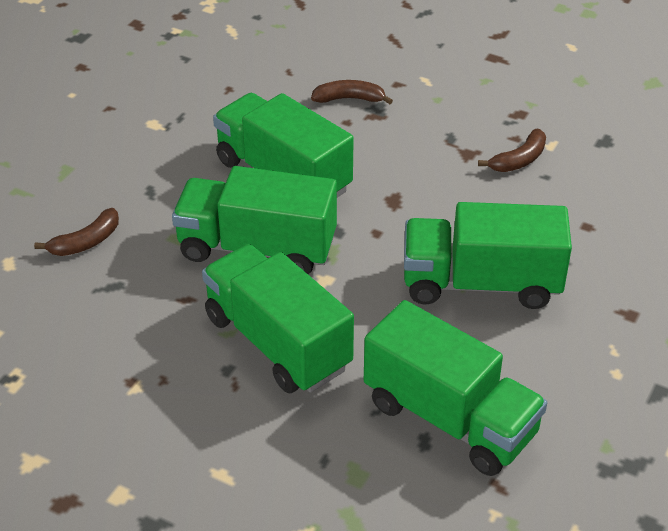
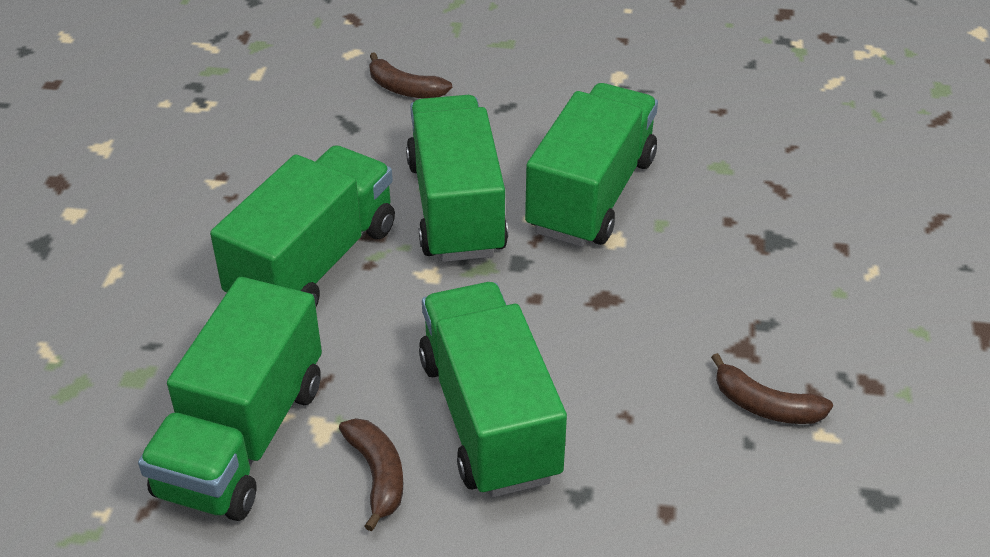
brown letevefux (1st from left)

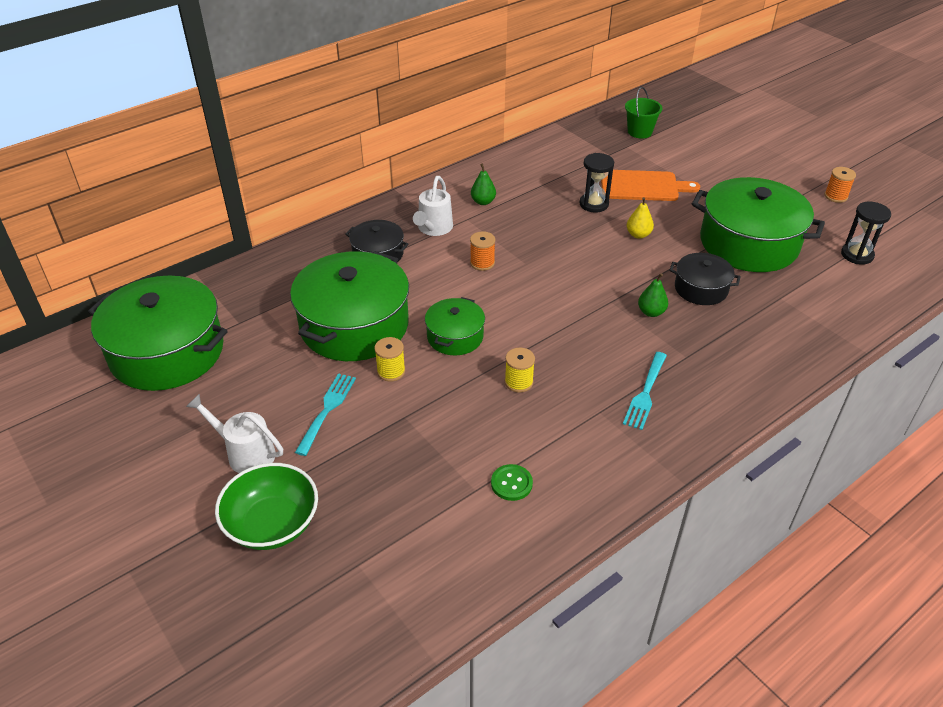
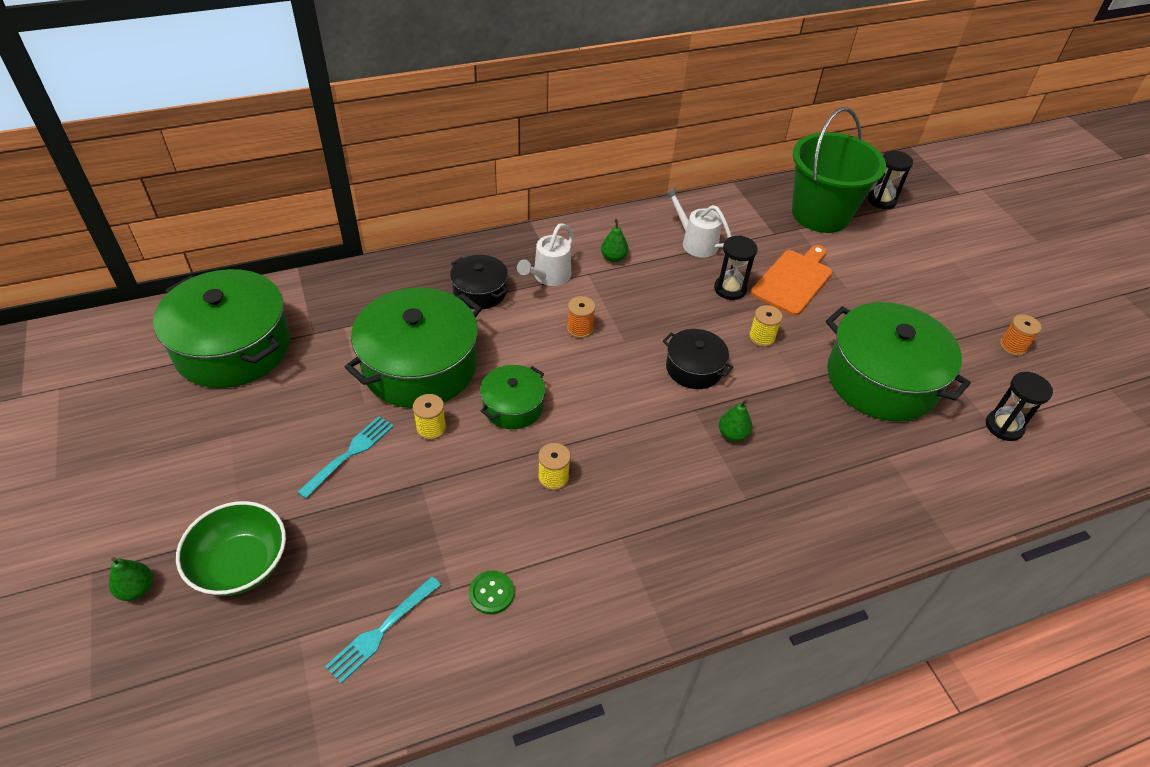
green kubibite (1st from left); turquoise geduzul (2nd from left); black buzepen (2nd from left); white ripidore (2nd from left); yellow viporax (3rd from left); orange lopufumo; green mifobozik; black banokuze (2nd from left)

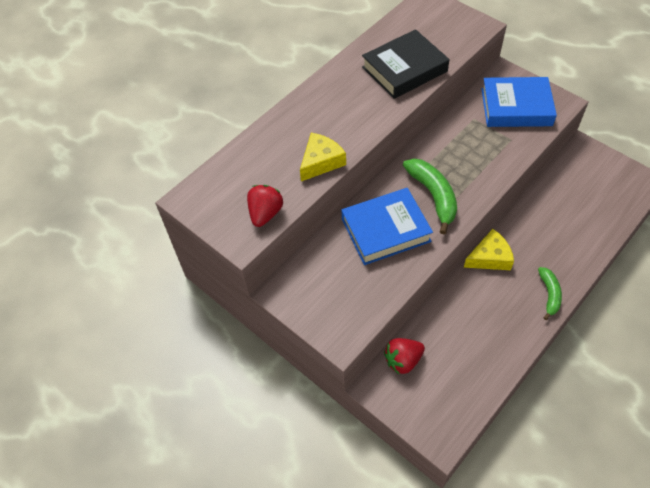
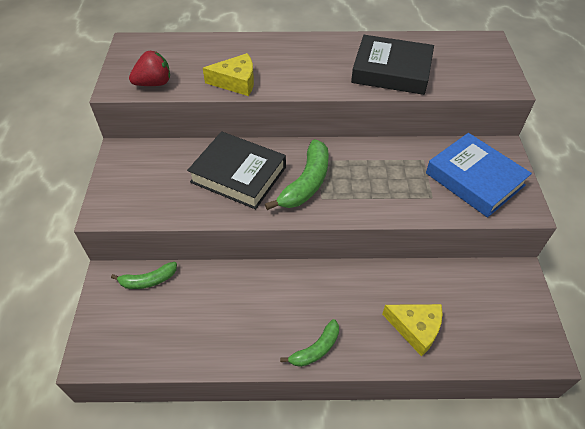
green letevefux (1st from left); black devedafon (1st from left); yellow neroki (2nd from left)

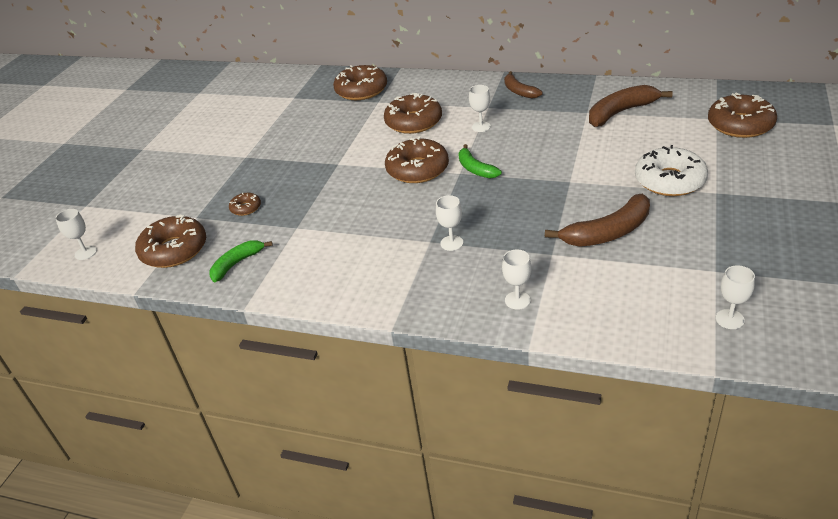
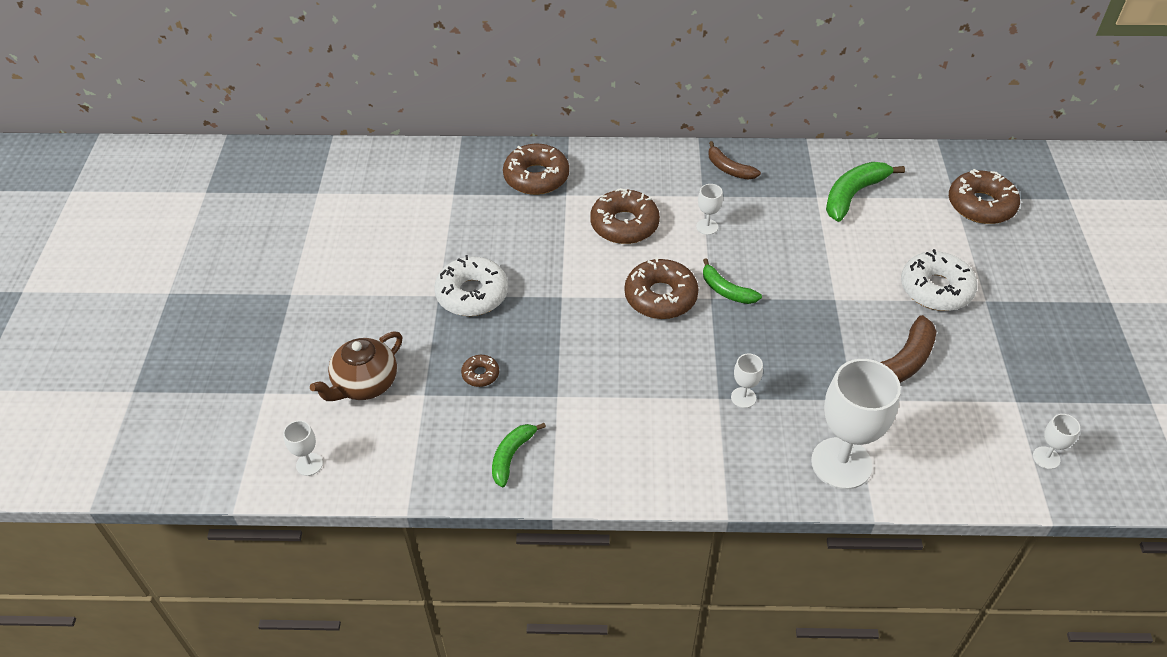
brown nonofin; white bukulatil (1st from left); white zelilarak (4th from left); green letevefux (3rd from left); brown bukulatil (1st from left in the first image)

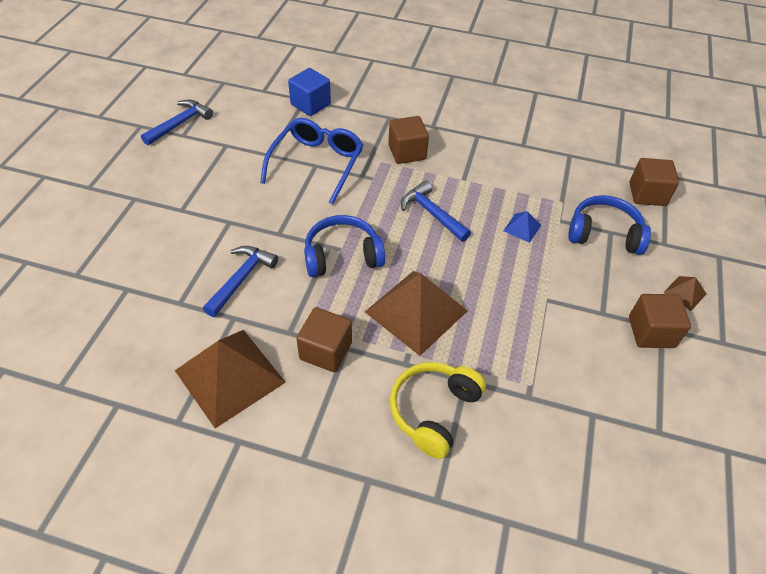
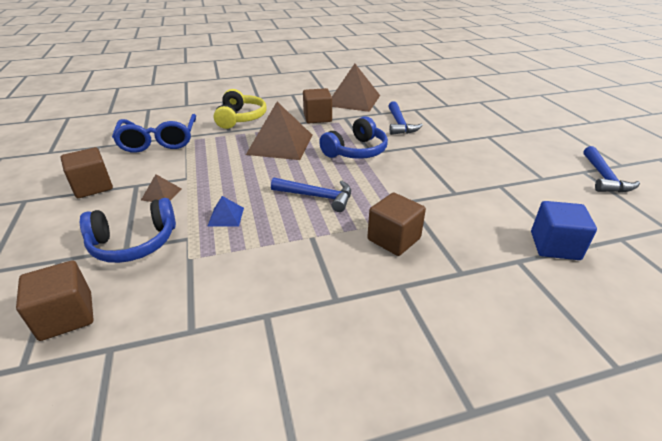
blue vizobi; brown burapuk (1st from left)

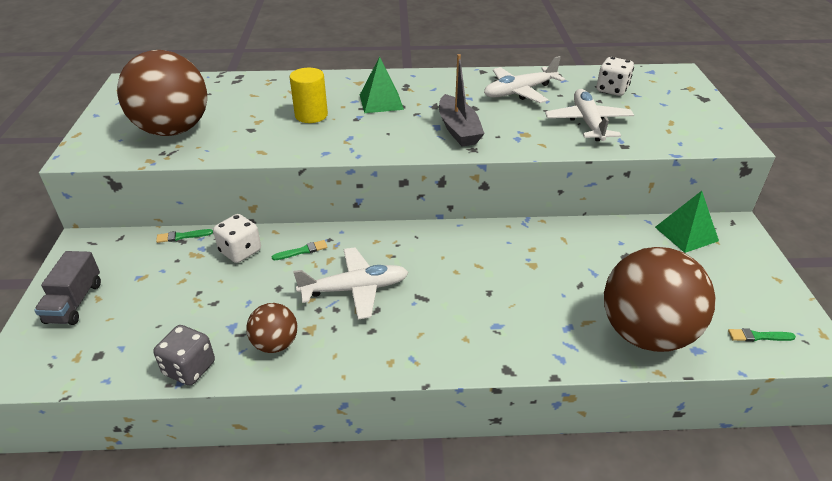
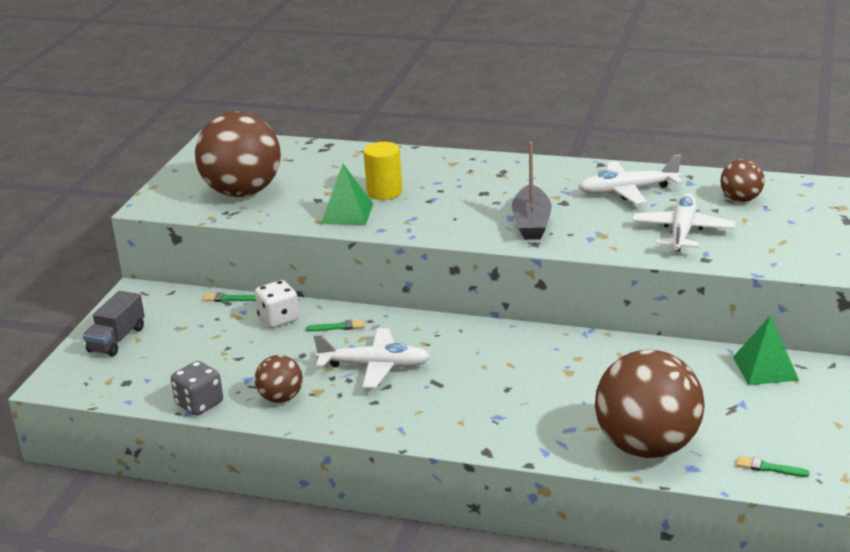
green burapuk (1st from left); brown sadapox (4th from left)

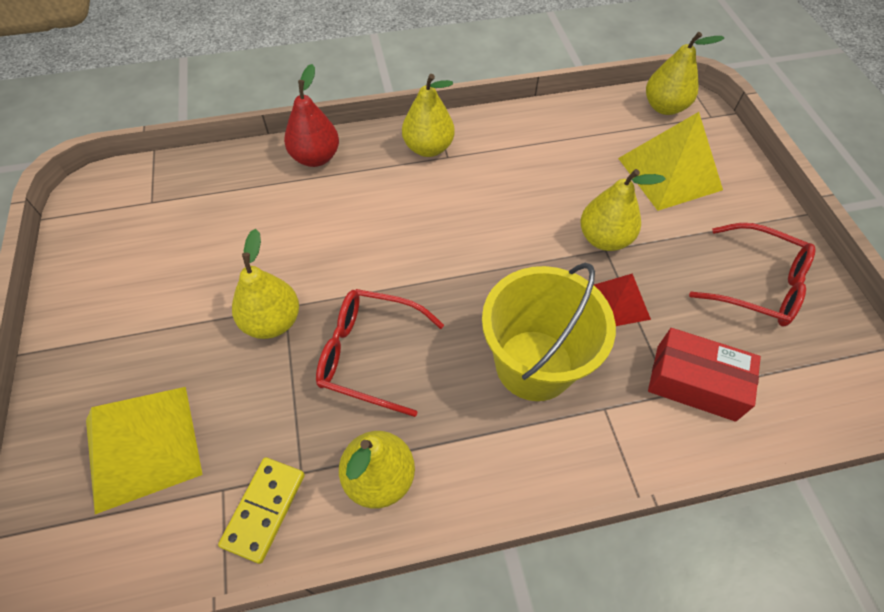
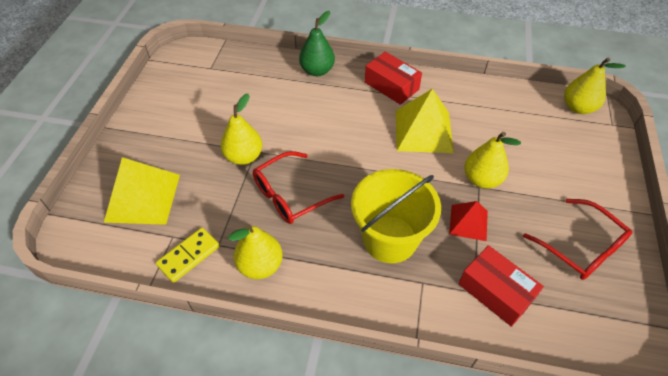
red vizobi (1st from left); green kubibite; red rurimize (1st from left); yellow burapuk (2nd from left)

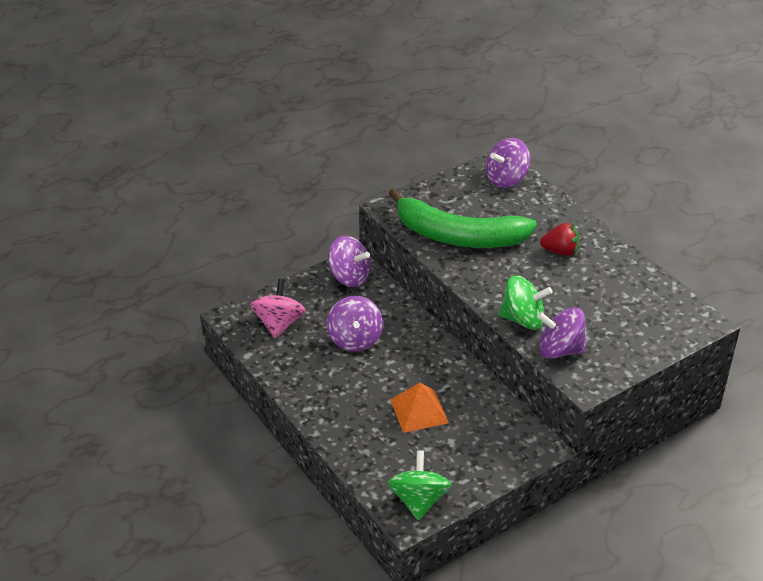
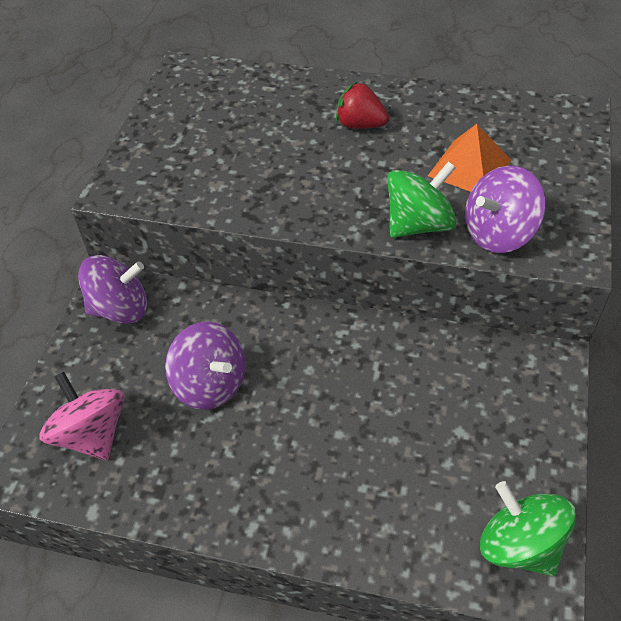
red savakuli; orange burapuk; green letevefux; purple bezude (3rd from left in the first image)

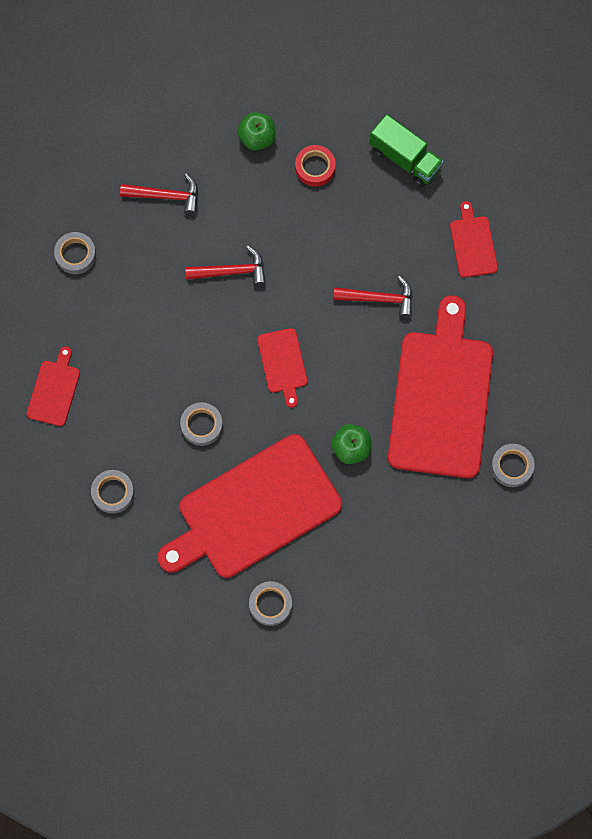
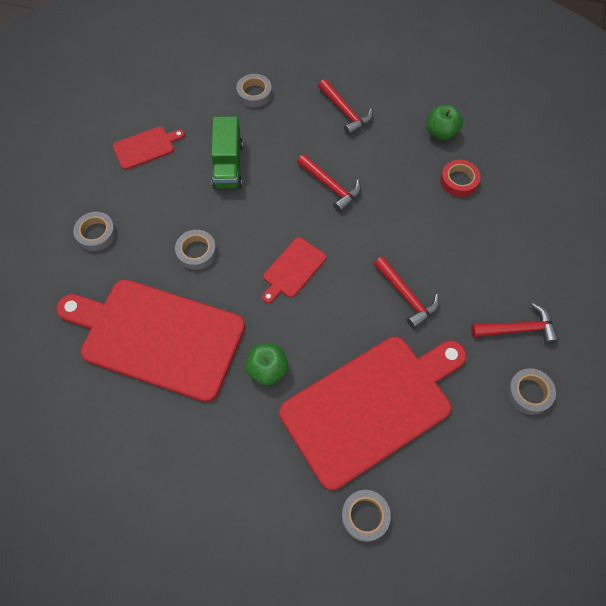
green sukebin; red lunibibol (4th from left); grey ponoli (5th from left)

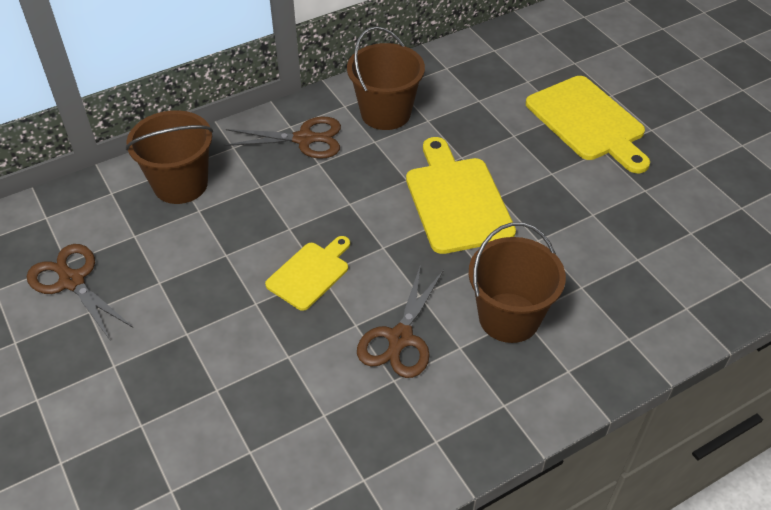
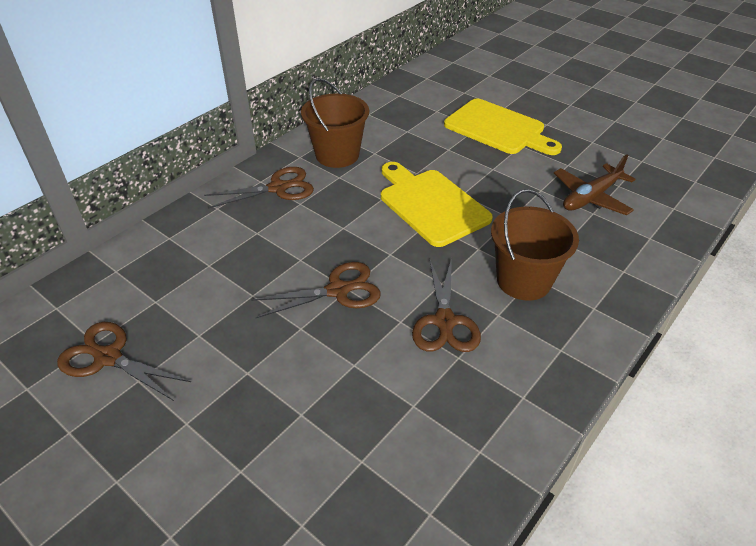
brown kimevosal (3rd from left); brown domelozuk; brown mifobozik (1st from left in the first image)

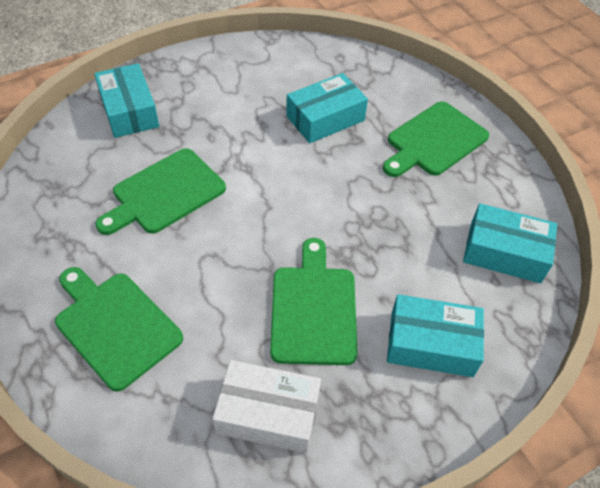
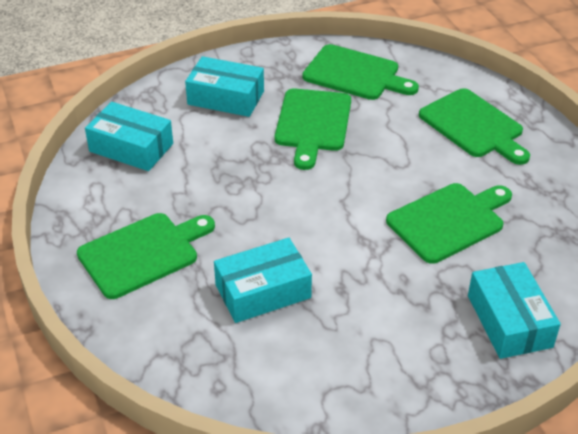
green lopufumo (3rd from left)

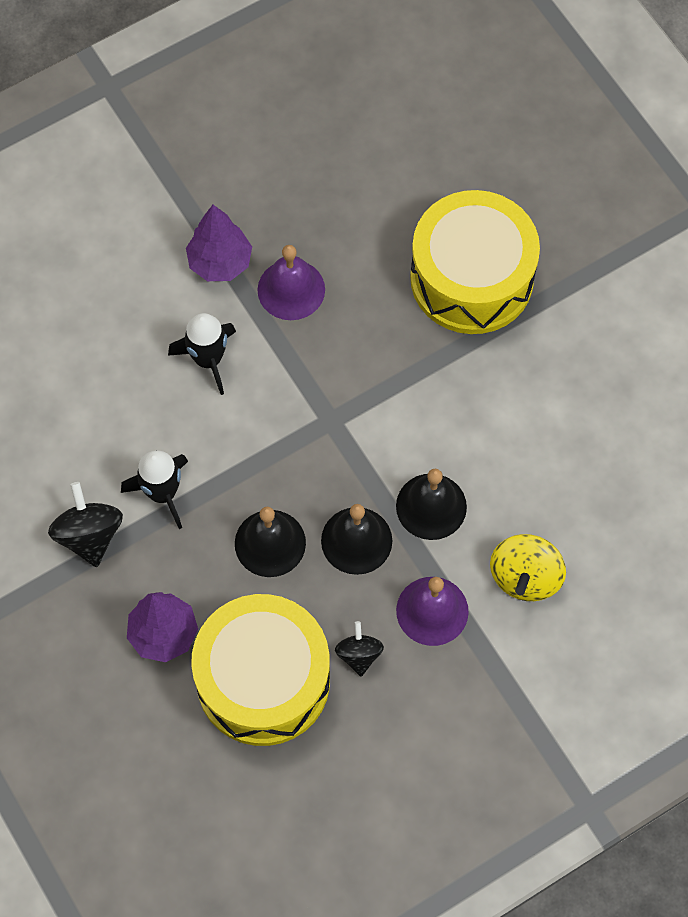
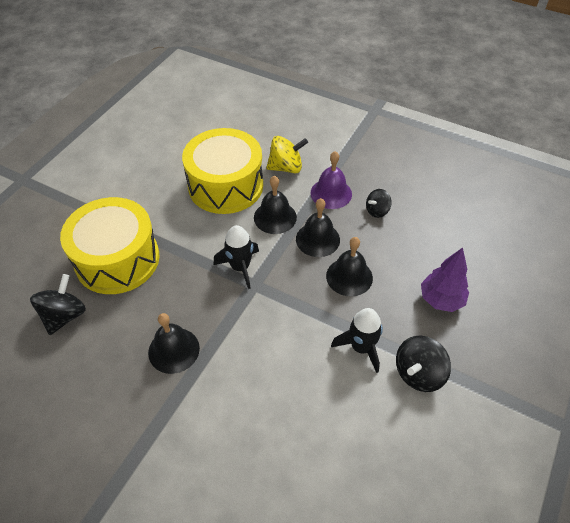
black bezude (1st from left); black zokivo (1st from left); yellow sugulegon (2nd from left); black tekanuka (1st from left); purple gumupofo (2nd from left in the first image)

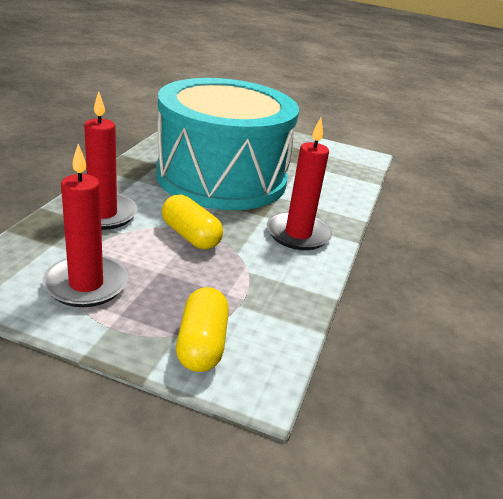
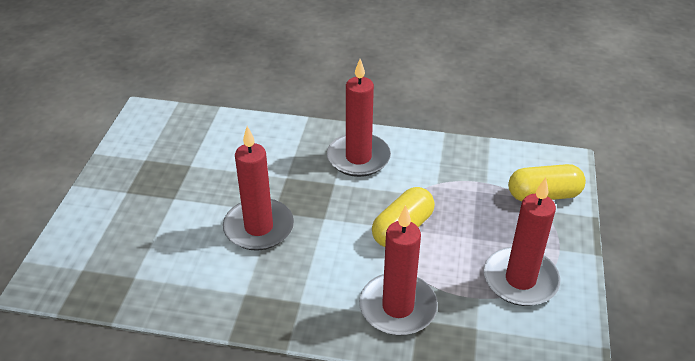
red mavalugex (1st from left)

